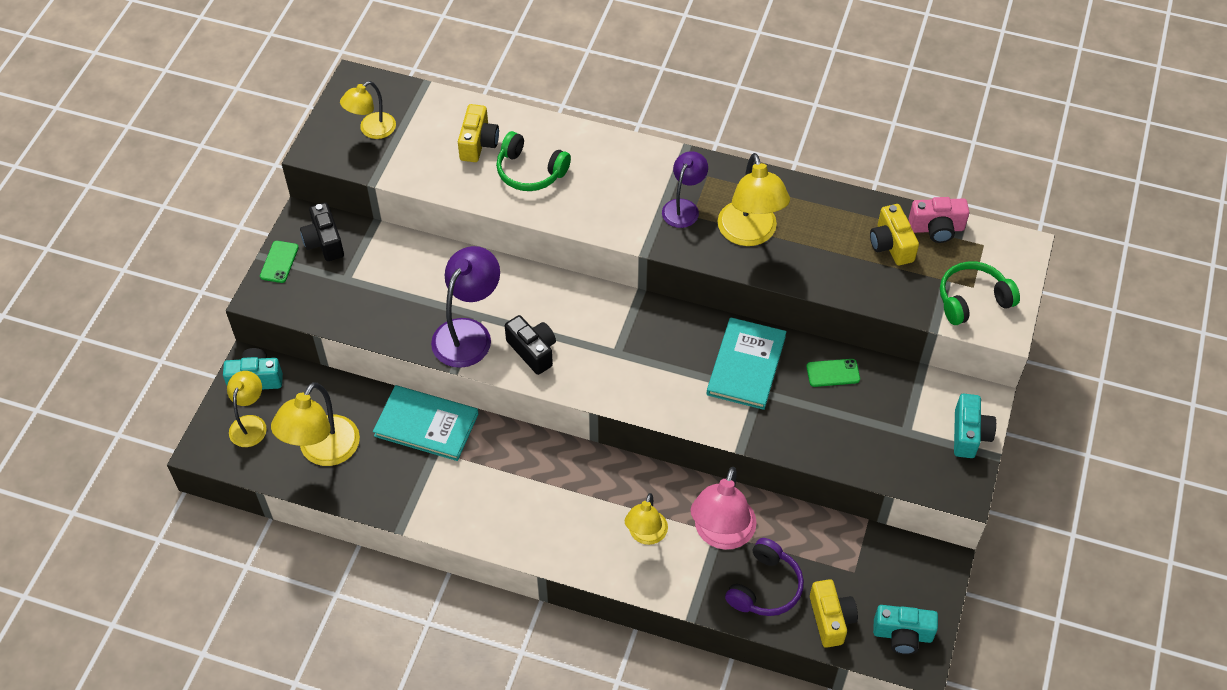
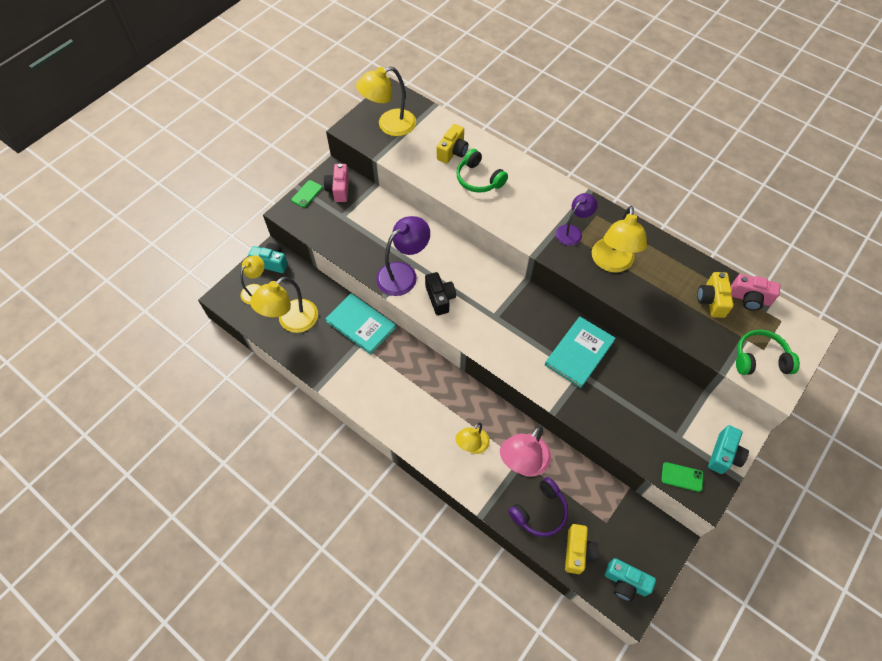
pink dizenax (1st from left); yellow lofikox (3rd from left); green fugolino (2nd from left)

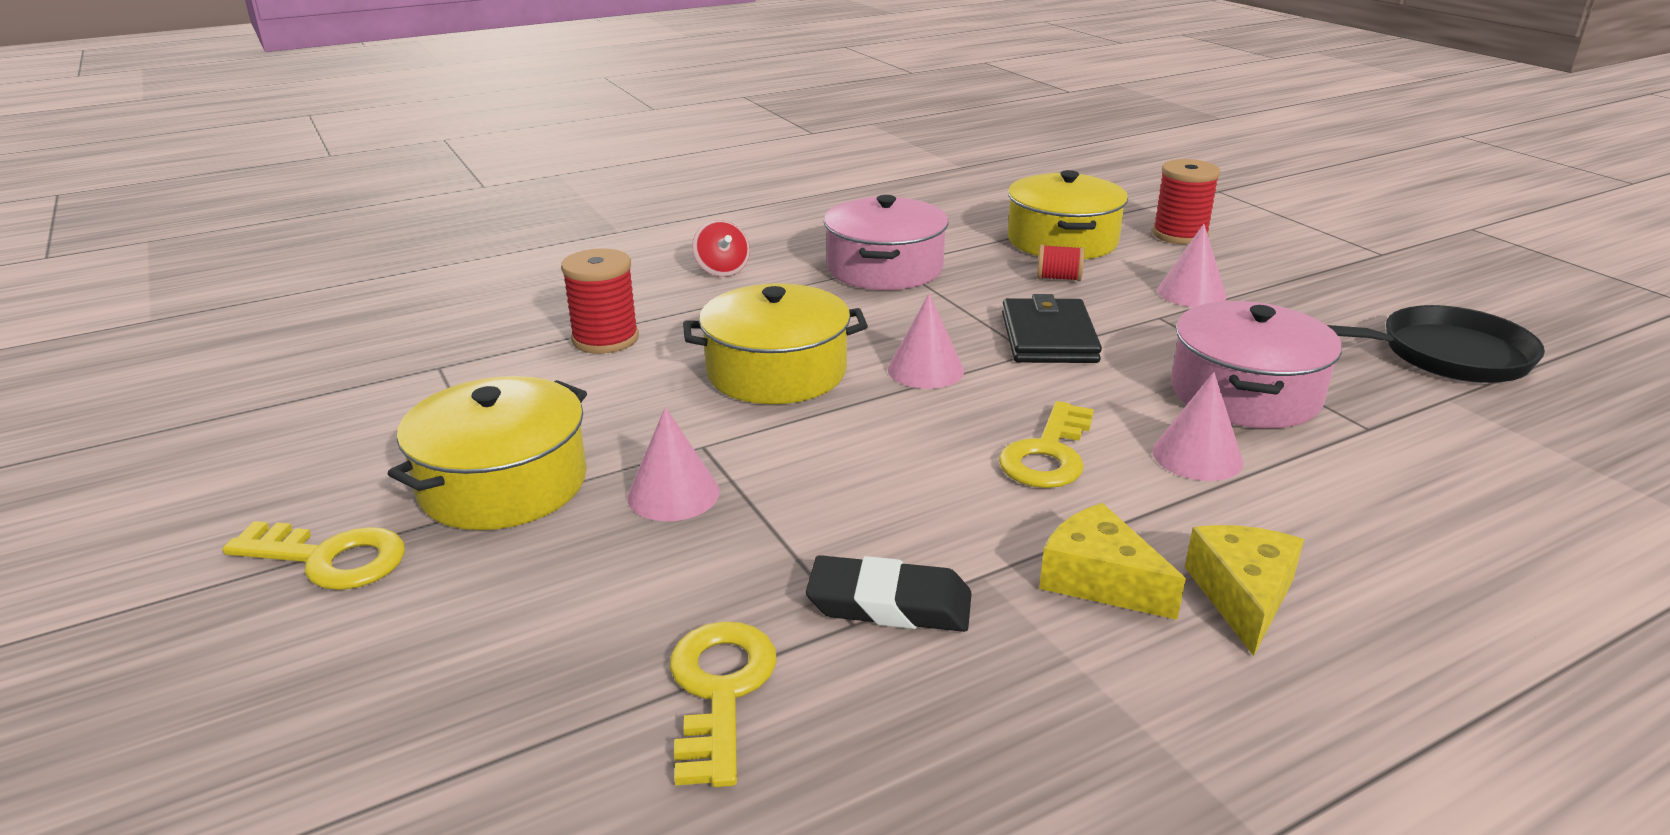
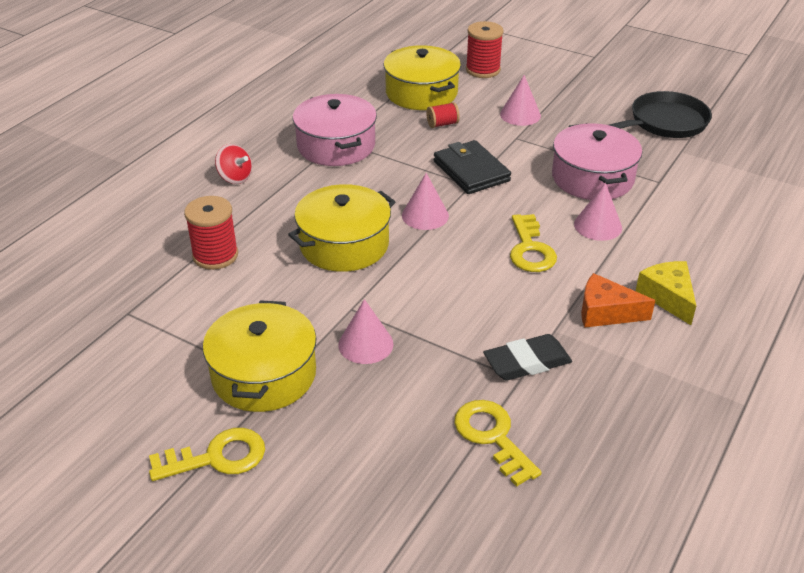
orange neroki

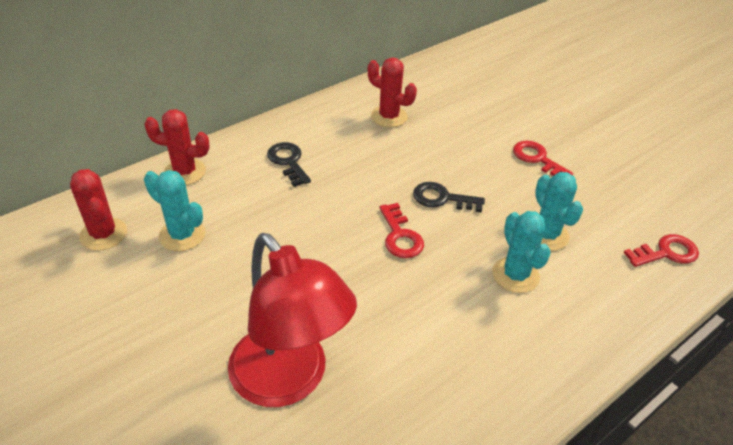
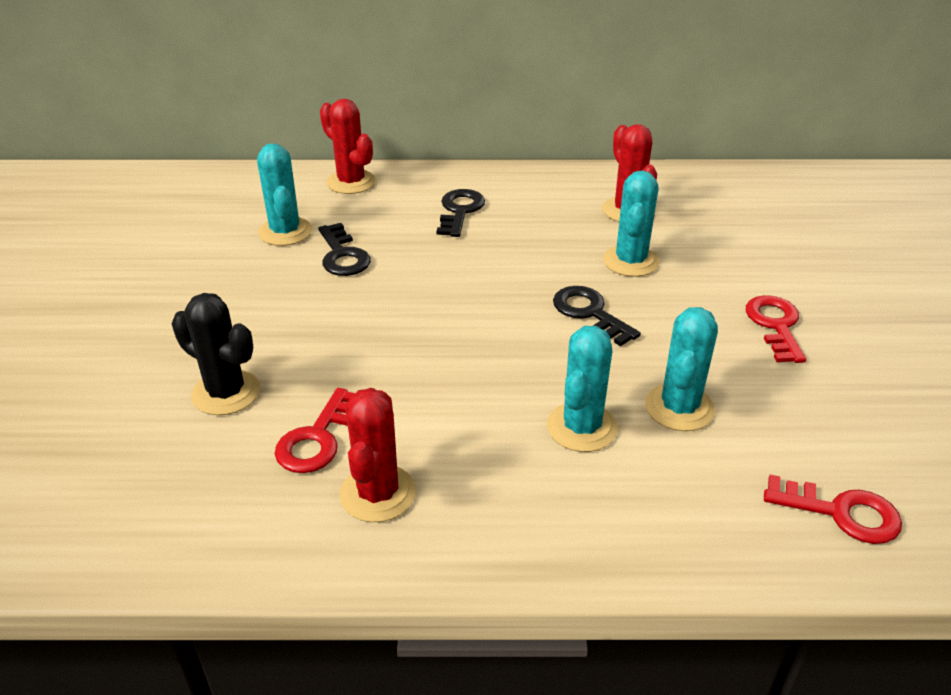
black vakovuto; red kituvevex (1st from left); black kituvevex (1st from left); red vakovuto (2nd from left); turquoise vakovuto (3rd from left)

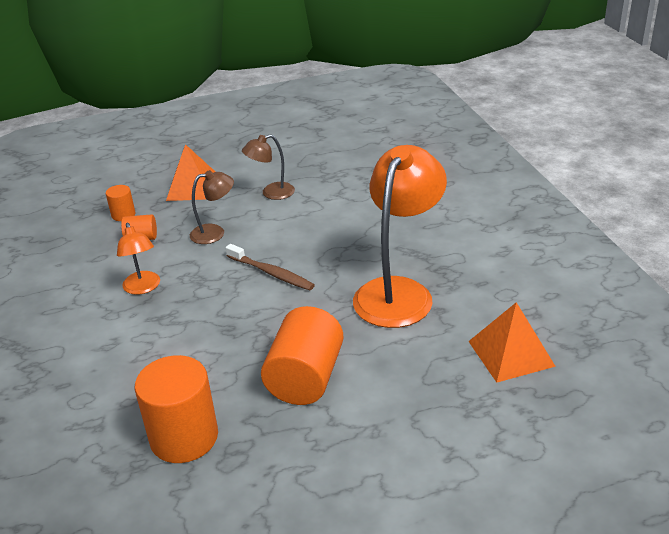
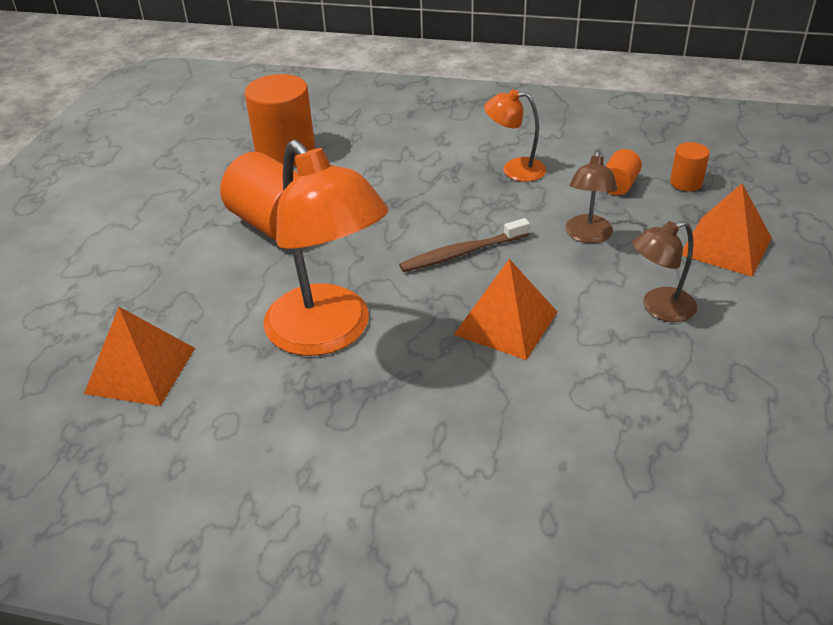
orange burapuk (2nd from left); brown lofikox (2nd from left)

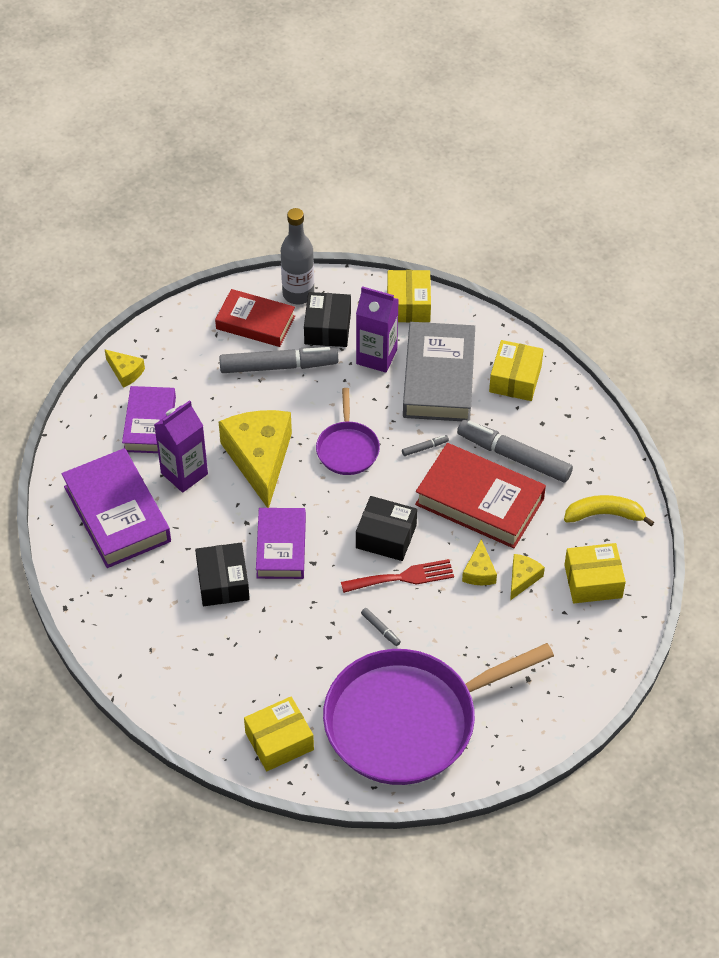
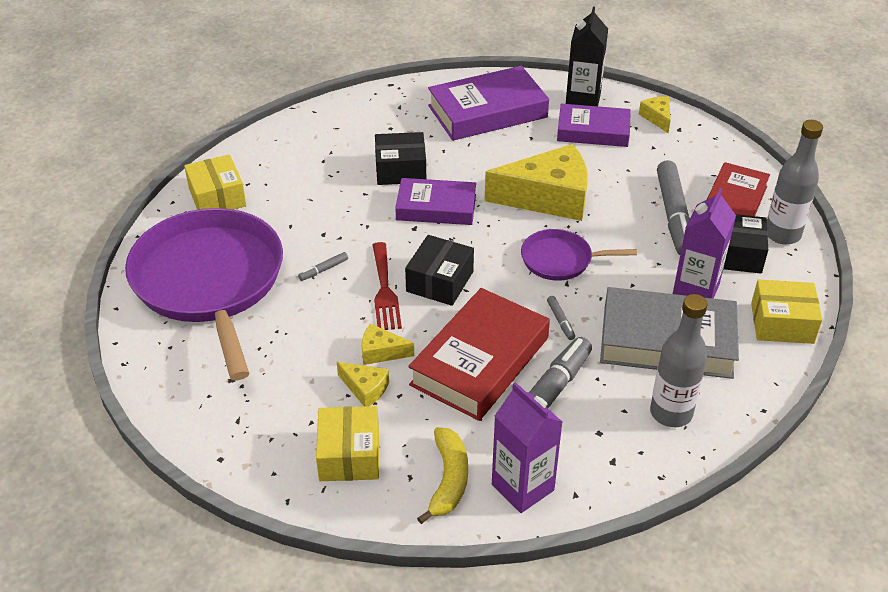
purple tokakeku (1st from left); black tokakeku; yellow neroki (4th from left); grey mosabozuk (1st from left)

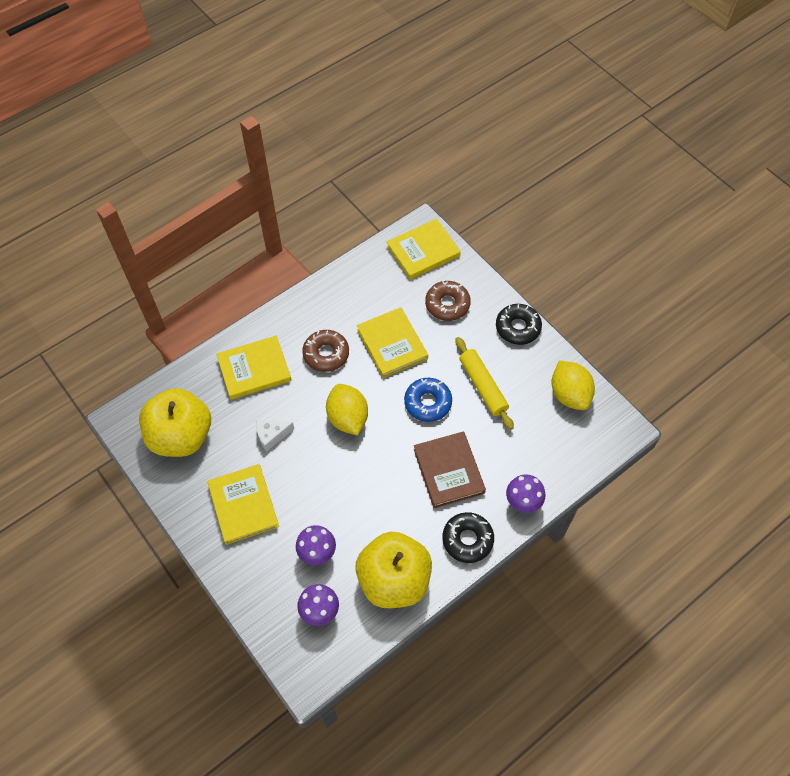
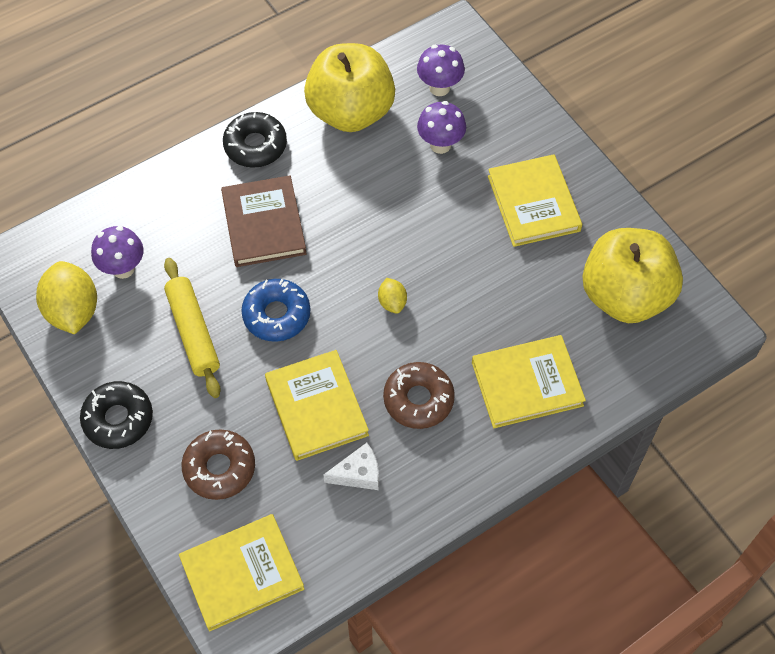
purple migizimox (1st from left); white neroki; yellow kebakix (2nd from left)

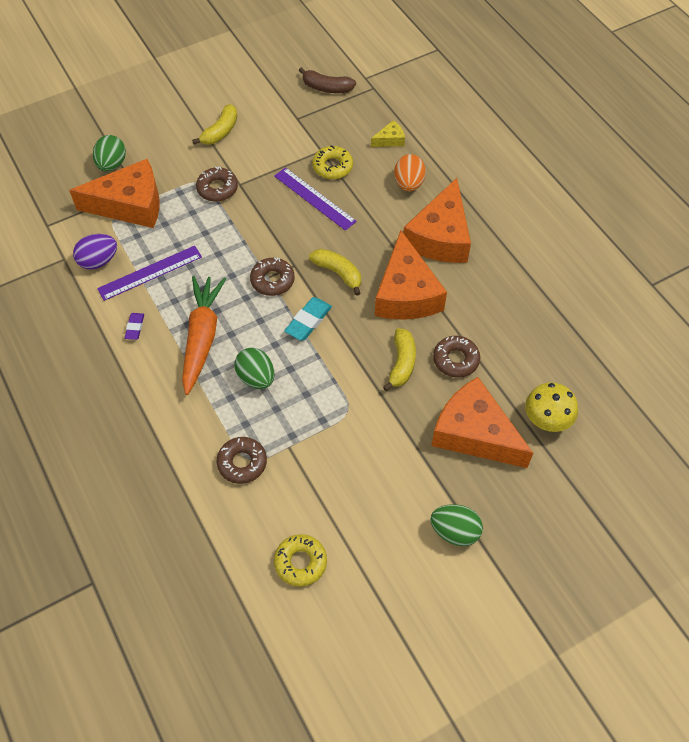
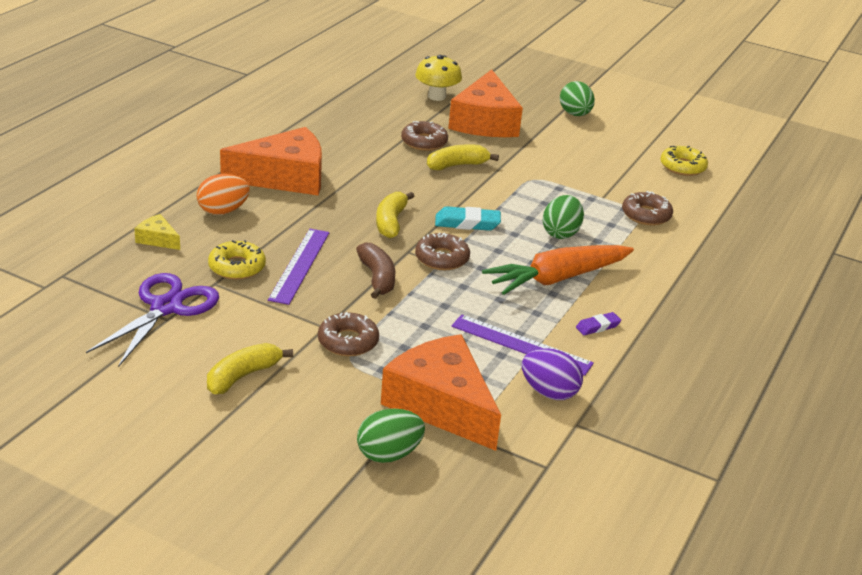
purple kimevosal; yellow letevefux (1st from left); brown letevefux; orange neroki (2nd from left in the first image)

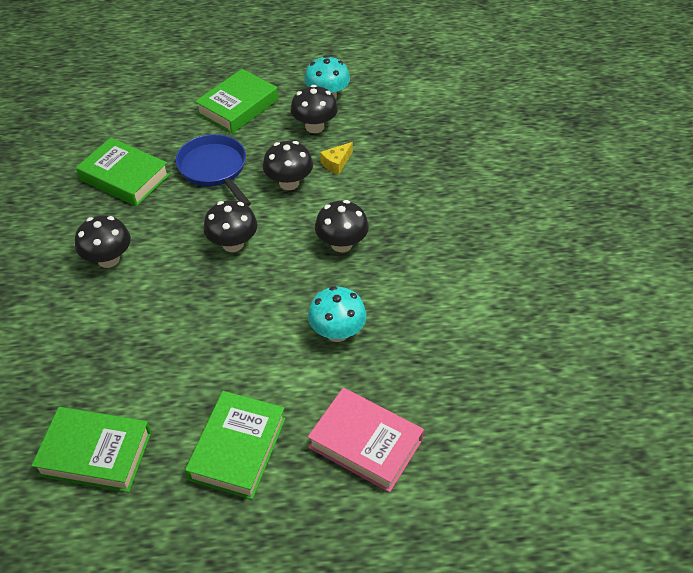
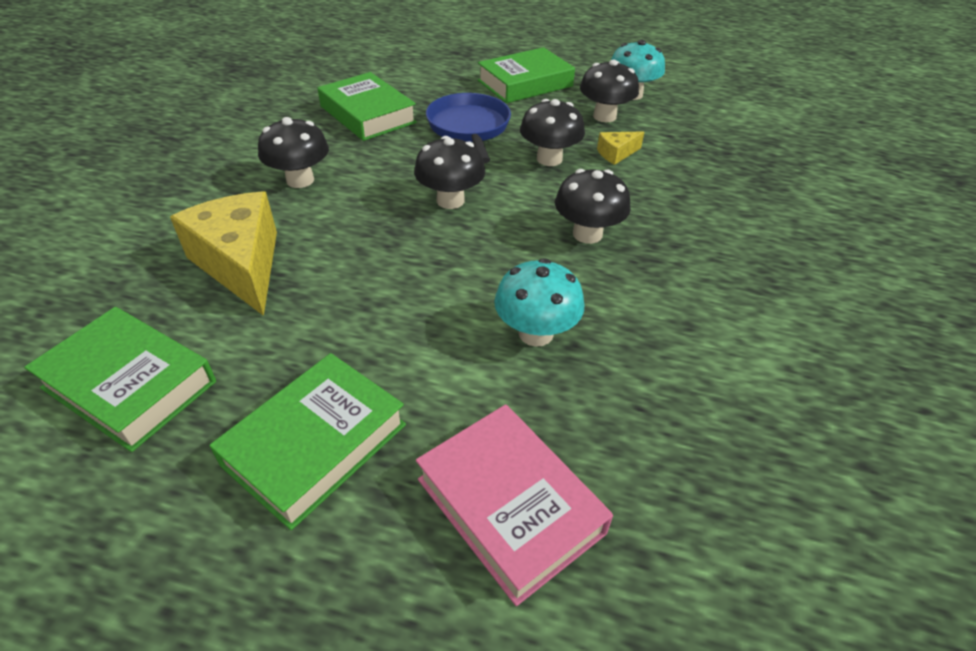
yellow neroki (1st from left)

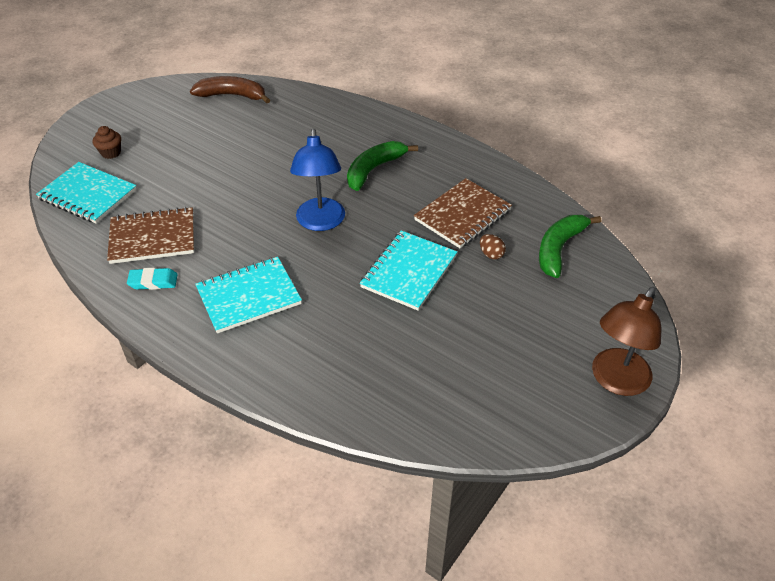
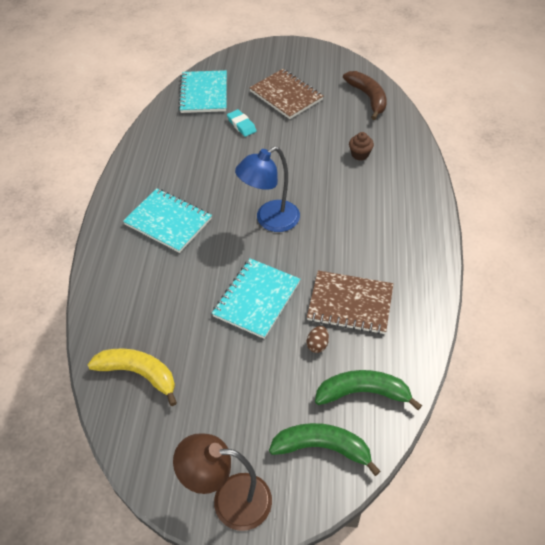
yellow letevefux; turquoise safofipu (3rd from left); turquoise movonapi; brown safofipu (1st from left); green letevefux (1st from left); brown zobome

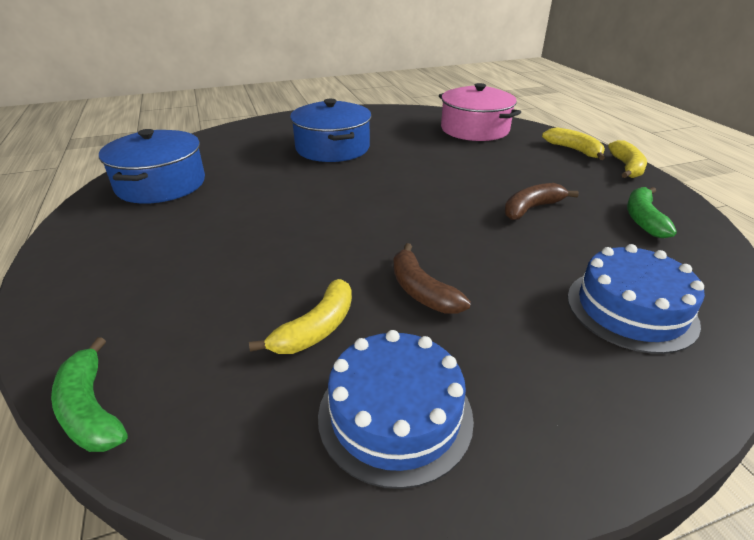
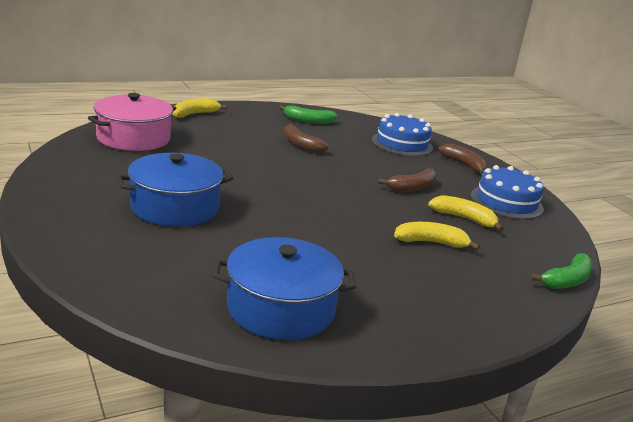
yellow letevefux (2nd from left); brown letevefux (3rd from left)

